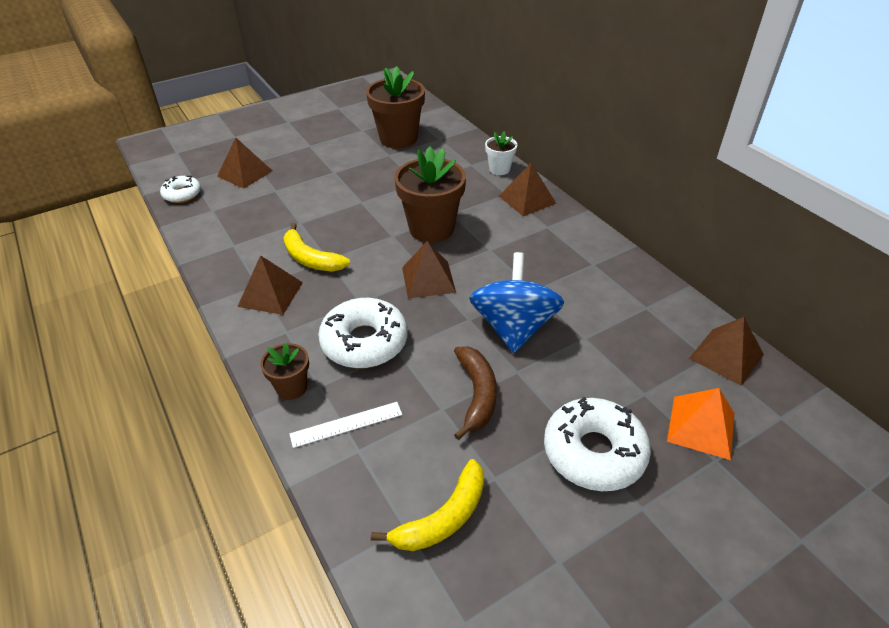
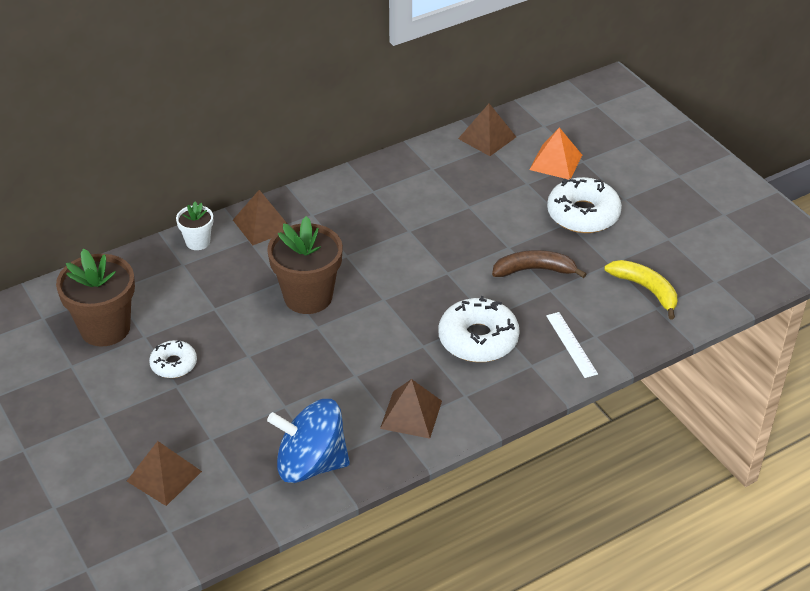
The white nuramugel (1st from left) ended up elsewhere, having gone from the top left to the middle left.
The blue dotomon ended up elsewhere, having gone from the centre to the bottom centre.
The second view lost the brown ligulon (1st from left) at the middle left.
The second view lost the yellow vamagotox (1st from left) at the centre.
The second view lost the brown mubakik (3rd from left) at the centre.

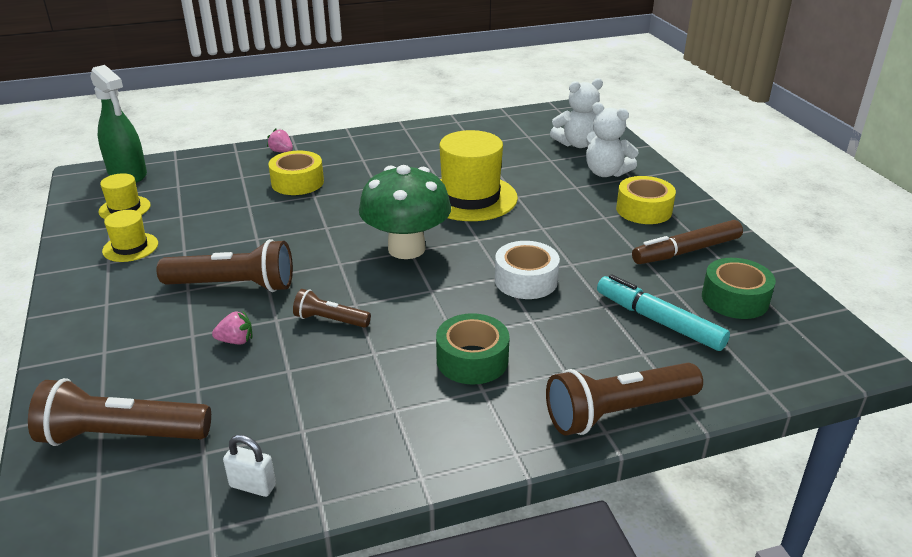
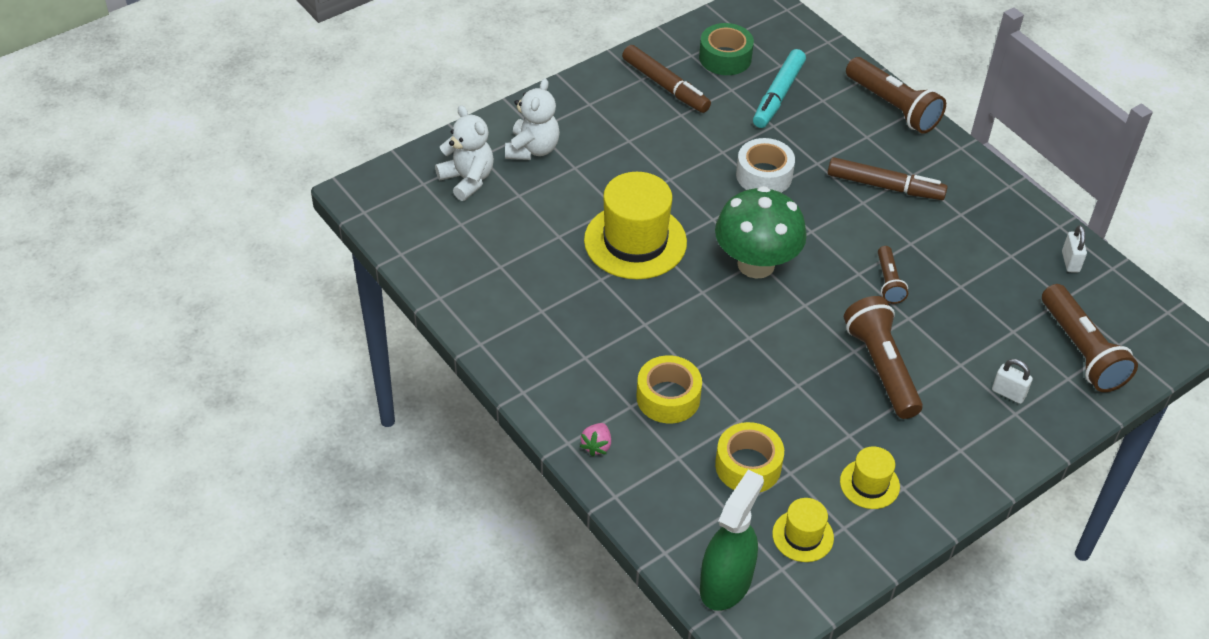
The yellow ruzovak (2nd from left) ended up elsewhere, having gone from the middle right to the bottom centre.
Where the green ruzovak (1st from left) stood at the centre, the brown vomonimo (2nd from left) came to stand at the top right.
The second view gained the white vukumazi (1st from left) at the middle right.
The second view lost the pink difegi (1st from left) at the middle left.

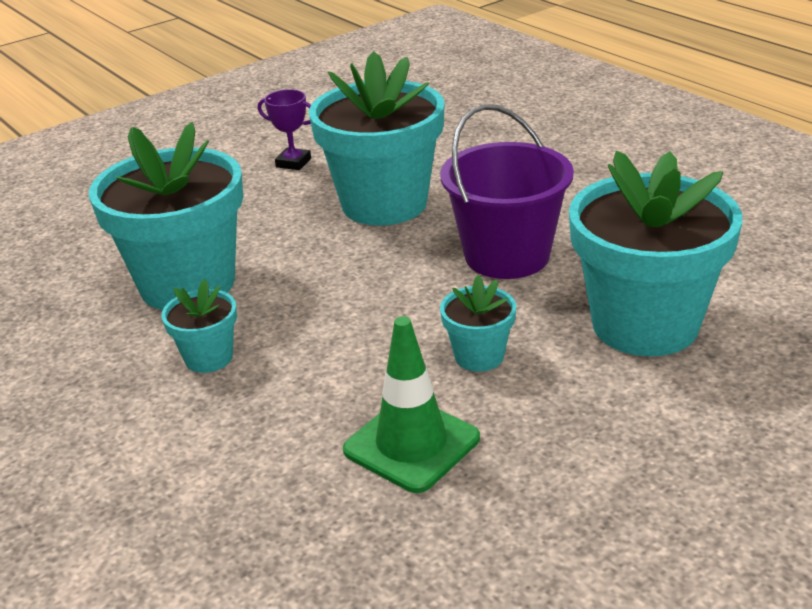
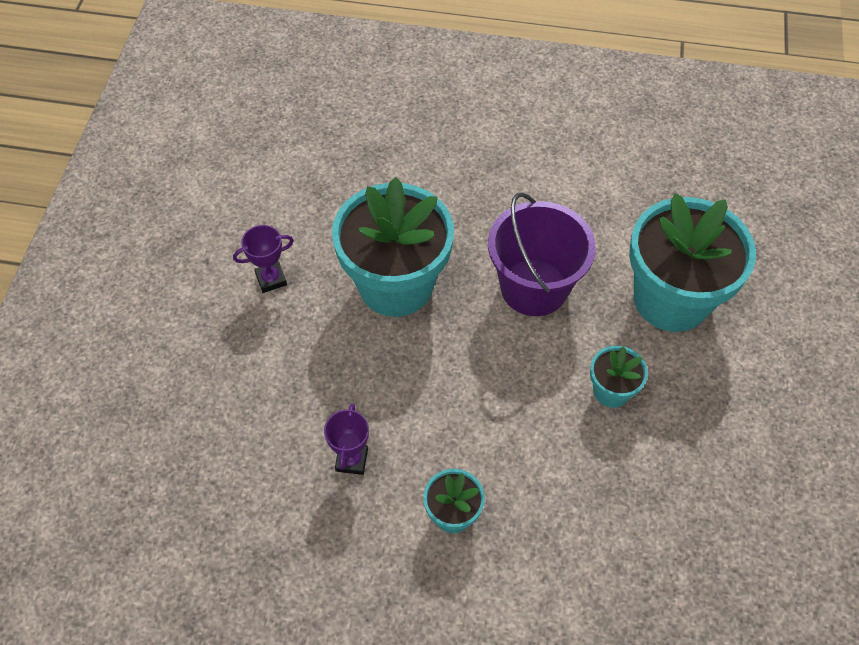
Where the turquoise ligulon (1st from left) stood at the middle left, the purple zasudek (2nd from left) came to stand at the bottom centre.
The second view lost the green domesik at the centre.

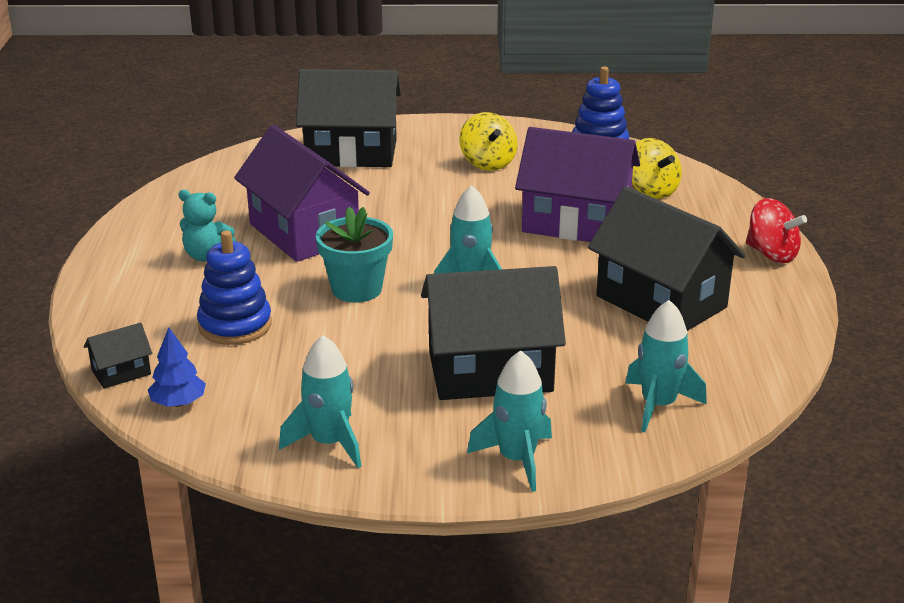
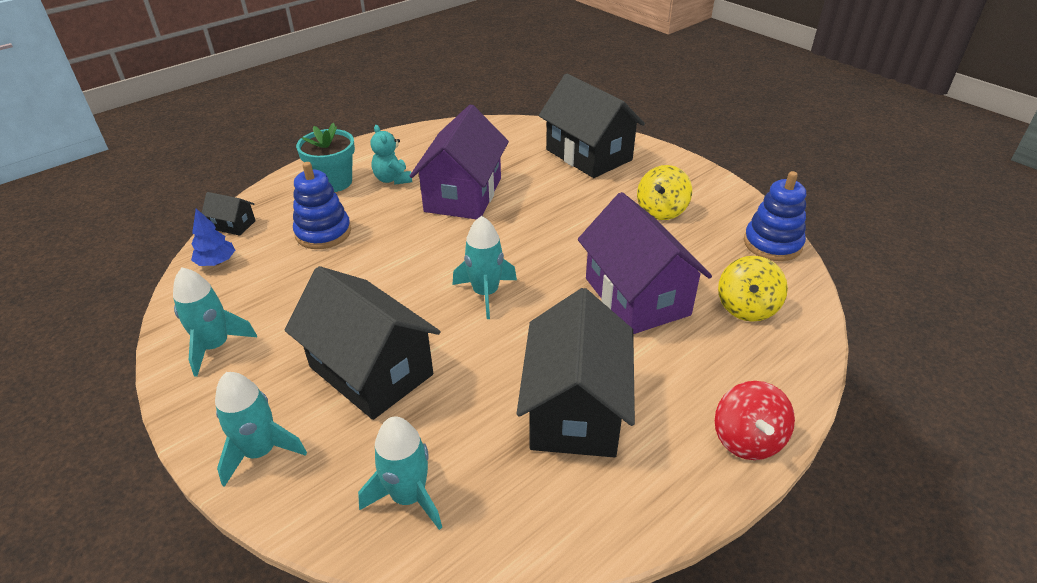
The turquoise ligulon ended up elsewhere, having gone from the centre to the top left.

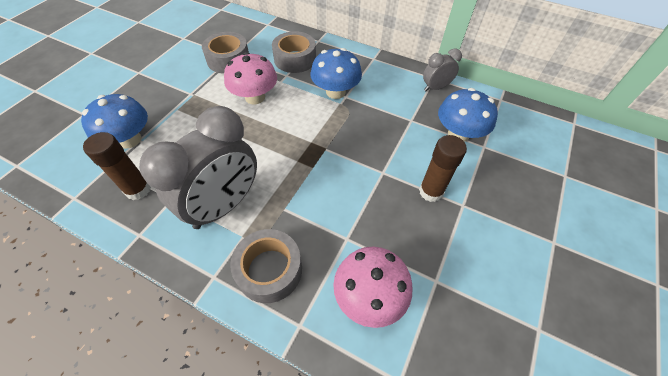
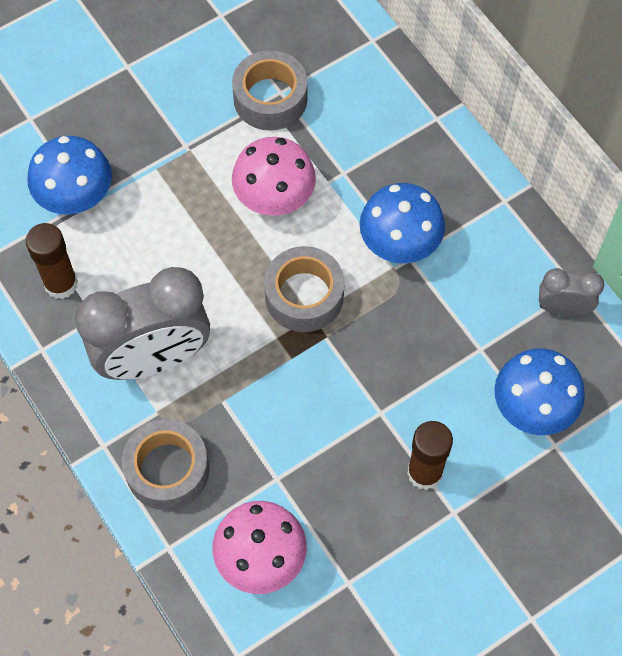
The grey ruzovak (3rd from left) ended up elsewhere, having gone from the top centre to the centre.

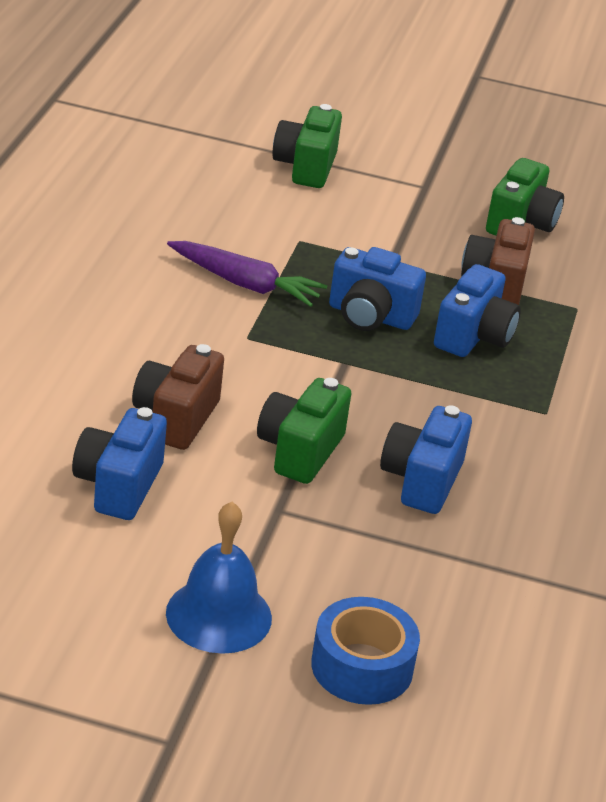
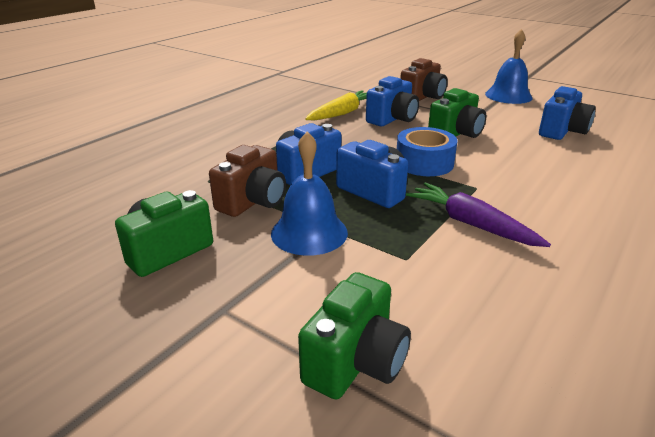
The second view gained the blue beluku (1st from left) at the centre.
The second view gained the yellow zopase at the top centre.
The blue ruzovak ended up elsewhere, having gone from the bottom centre to the centre.
The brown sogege (1st from left in the first image) ended up elsewhere, having gone from the middle left to the top centre.

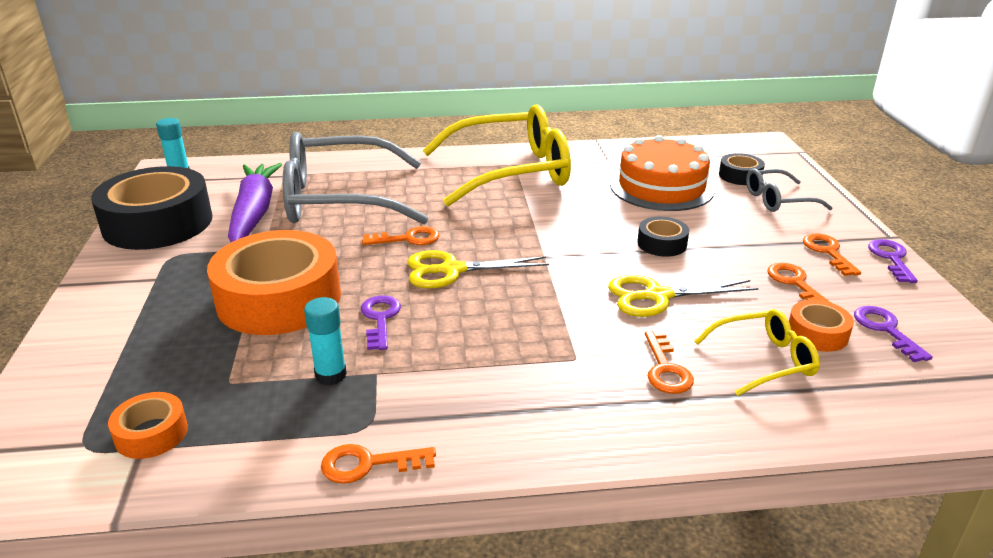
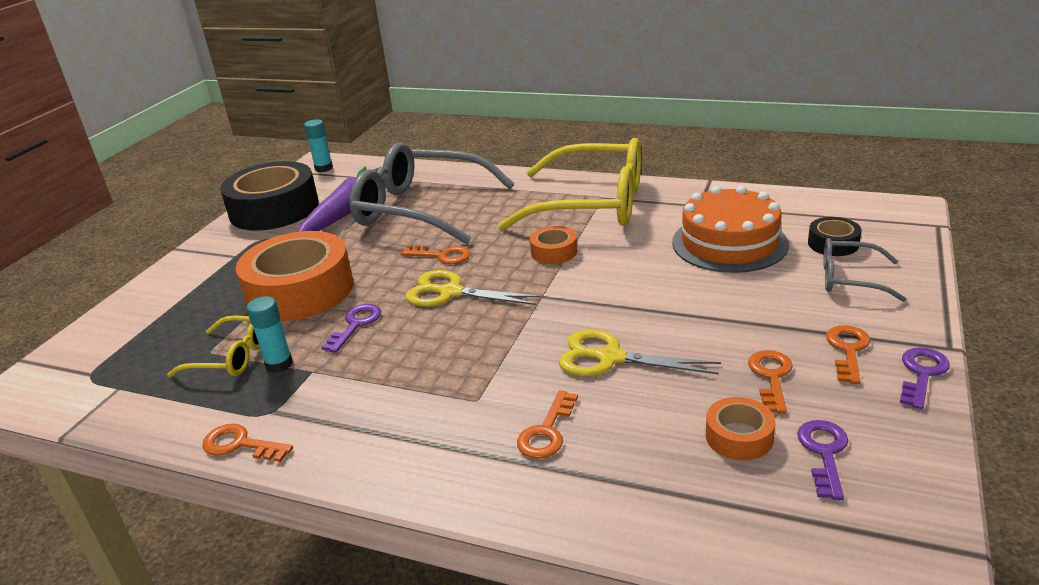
The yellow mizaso (2nd from left in the first image) ended up elsewhere, having gone from the middle right to the middle left.
The orange ruzovak (1st from left in the first image) ended up elsewhere, having gone from the bottom left to the centre.
The second view lost the black ruzovak (2nd from left) at the middle right.

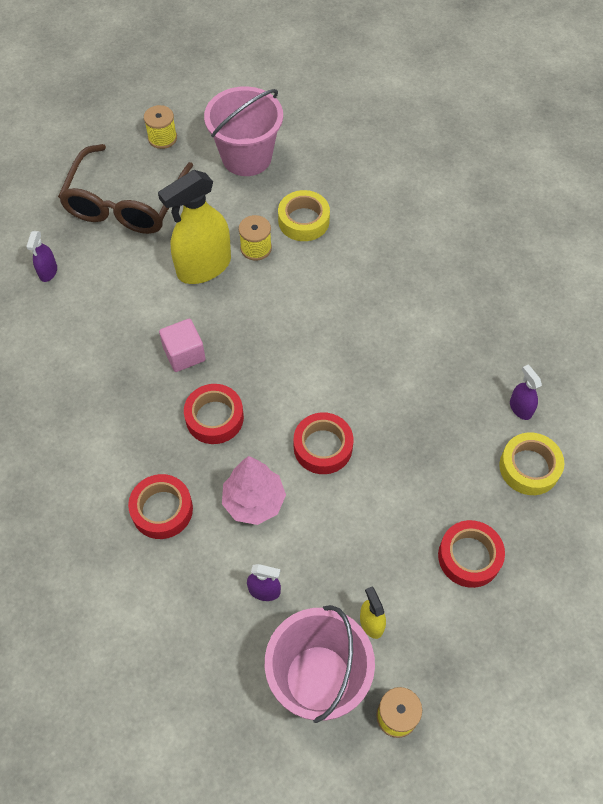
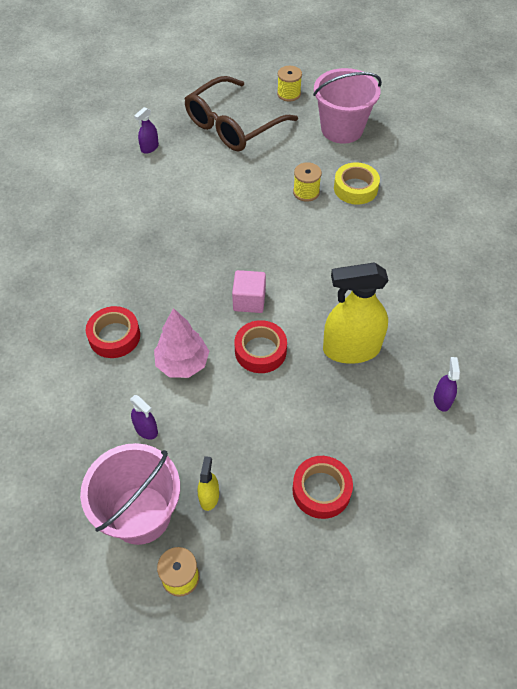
The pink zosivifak ended up elsewhere, having gone from the middle left to the centre.
The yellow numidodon (1st from left in the first image) ended up elsewhere, having gone from the top left to the middle right.
The second view lost the red ruzovak (2nd from left) at the centre.
The second view lost the yellow ruzovak (2nd from left) at the middle right.

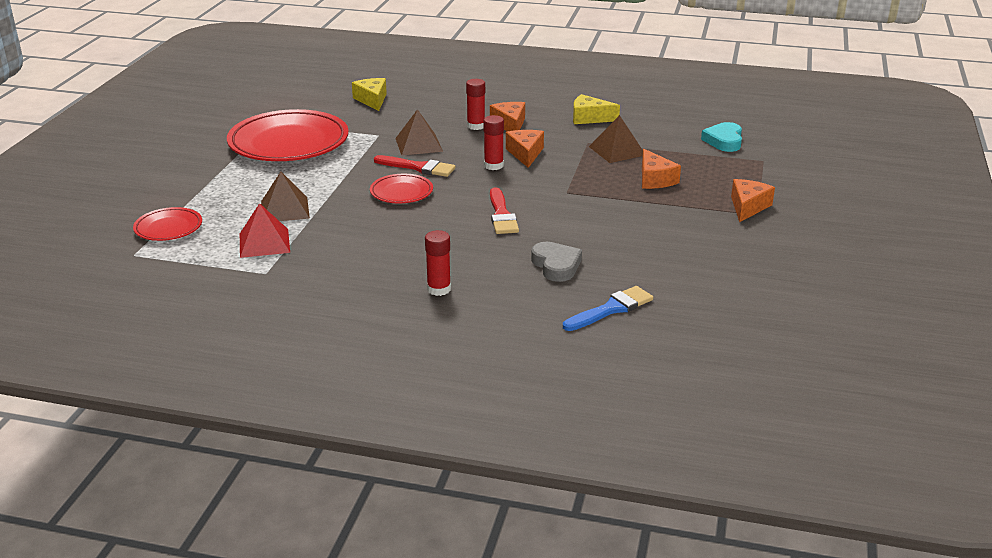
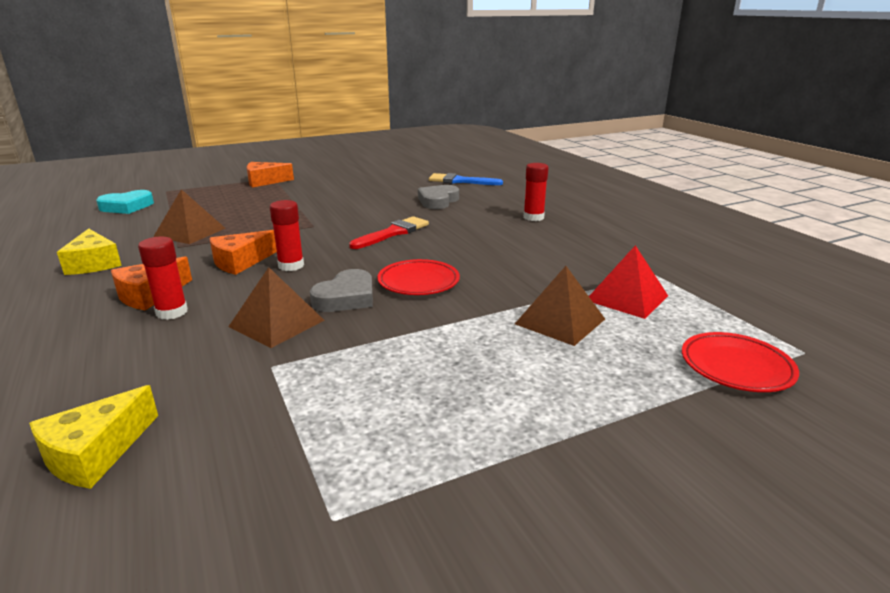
Where the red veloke (1st from left) stood at the top centre, the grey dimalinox (1st from left) came to stand at the centre.
The second view lost the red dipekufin (2nd from left) at the top left.
The second view lost the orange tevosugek (3rd from left) at the top centre.

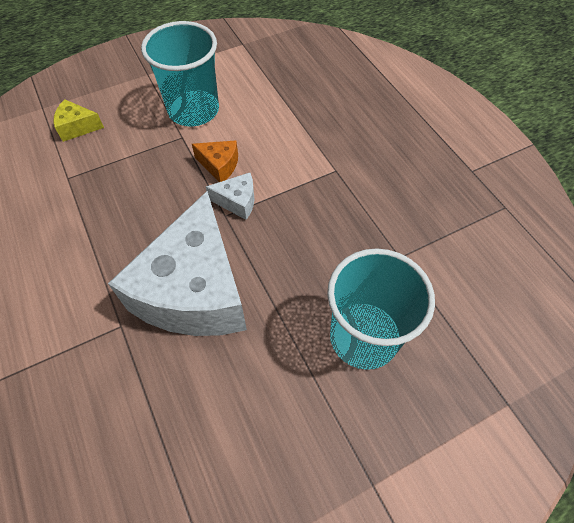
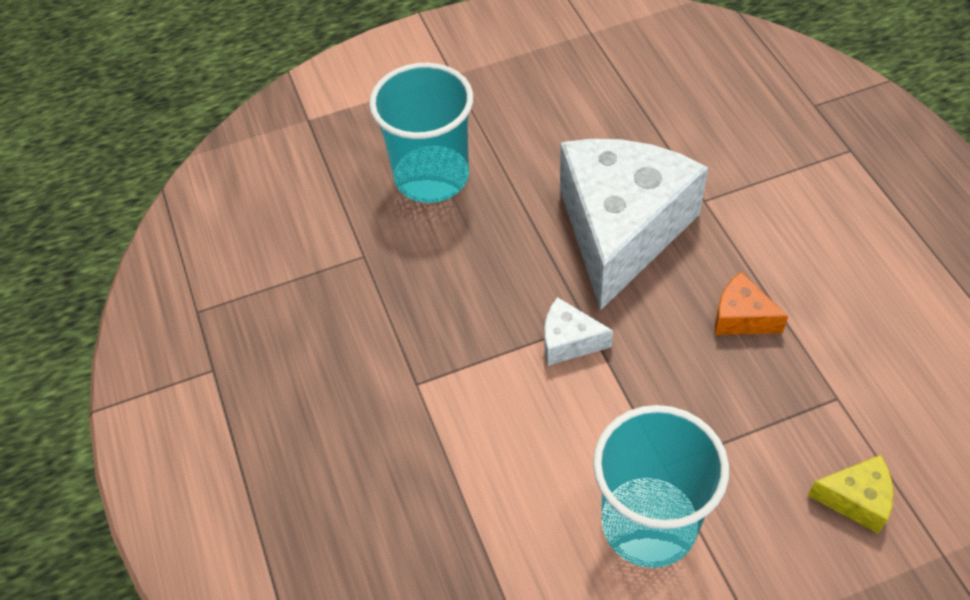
The orange tevosugek ended up elsewhere, having gone from the top centre to the middle right.

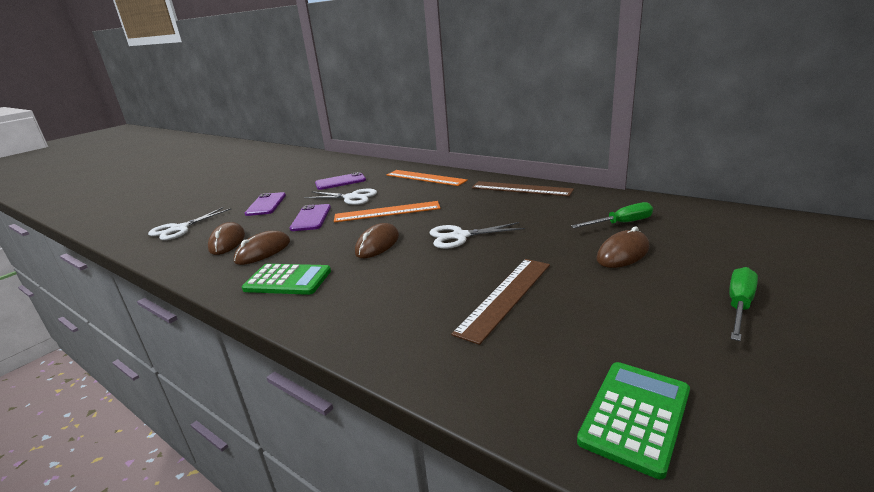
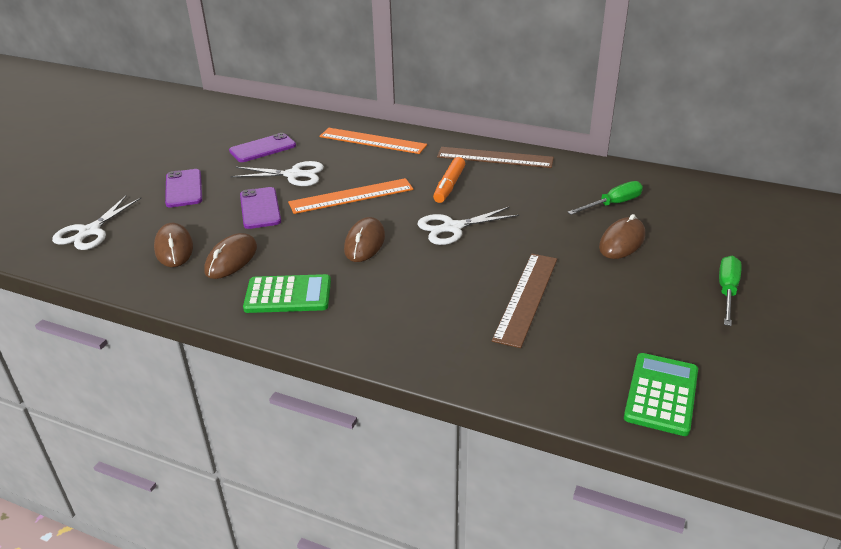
The second view gained the orange vomonimo at the top centre.

